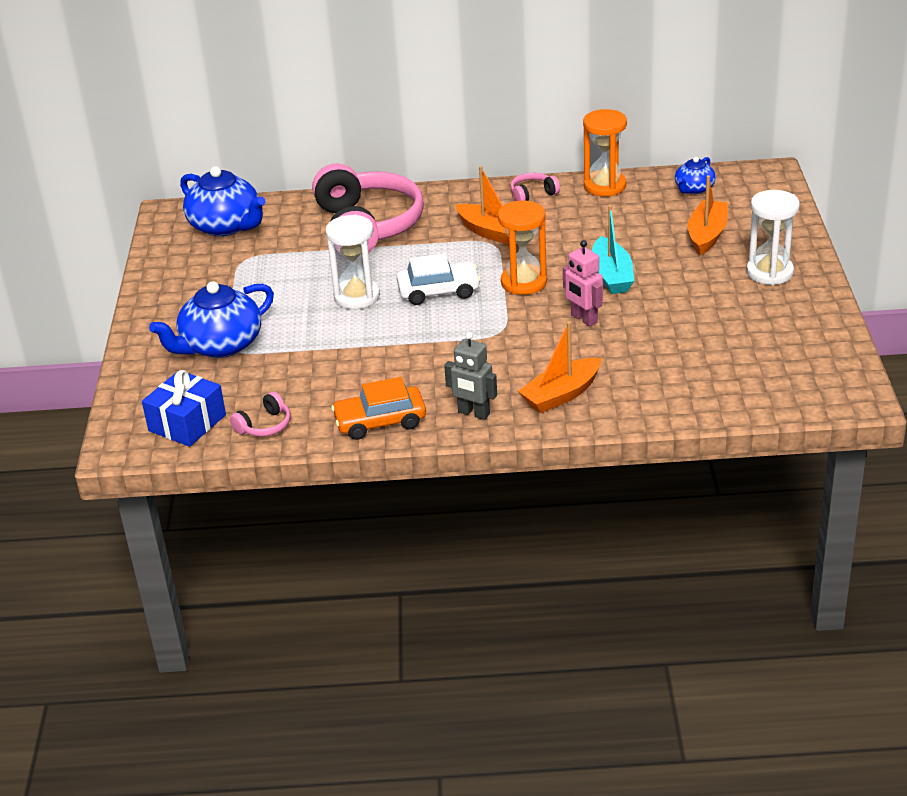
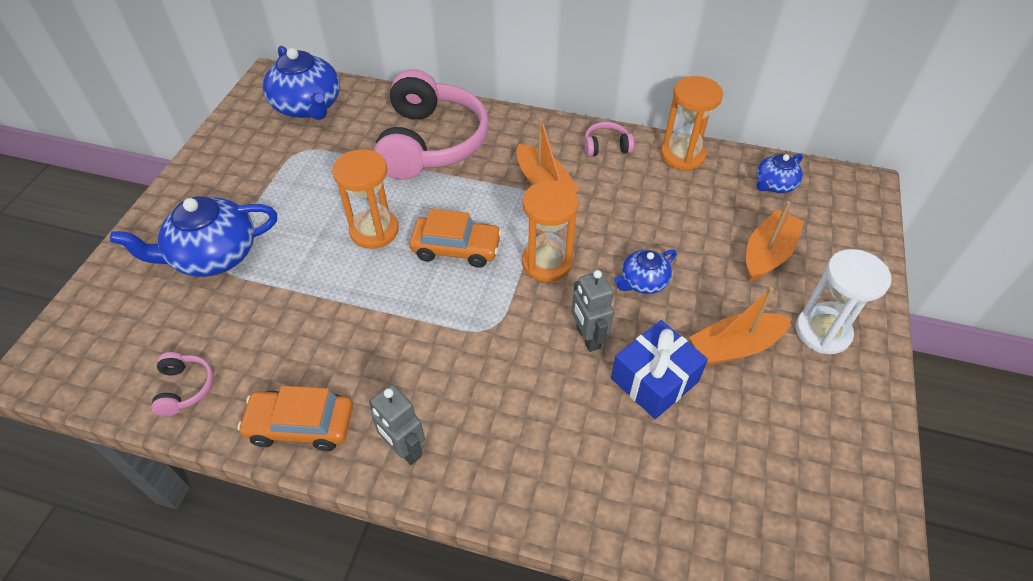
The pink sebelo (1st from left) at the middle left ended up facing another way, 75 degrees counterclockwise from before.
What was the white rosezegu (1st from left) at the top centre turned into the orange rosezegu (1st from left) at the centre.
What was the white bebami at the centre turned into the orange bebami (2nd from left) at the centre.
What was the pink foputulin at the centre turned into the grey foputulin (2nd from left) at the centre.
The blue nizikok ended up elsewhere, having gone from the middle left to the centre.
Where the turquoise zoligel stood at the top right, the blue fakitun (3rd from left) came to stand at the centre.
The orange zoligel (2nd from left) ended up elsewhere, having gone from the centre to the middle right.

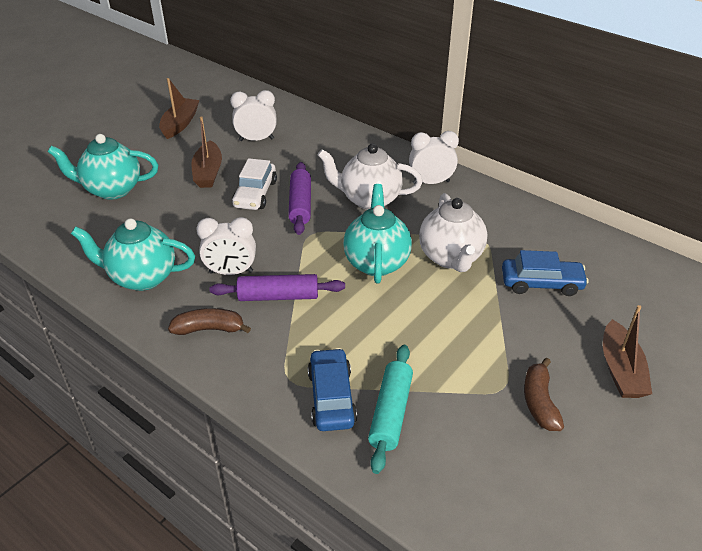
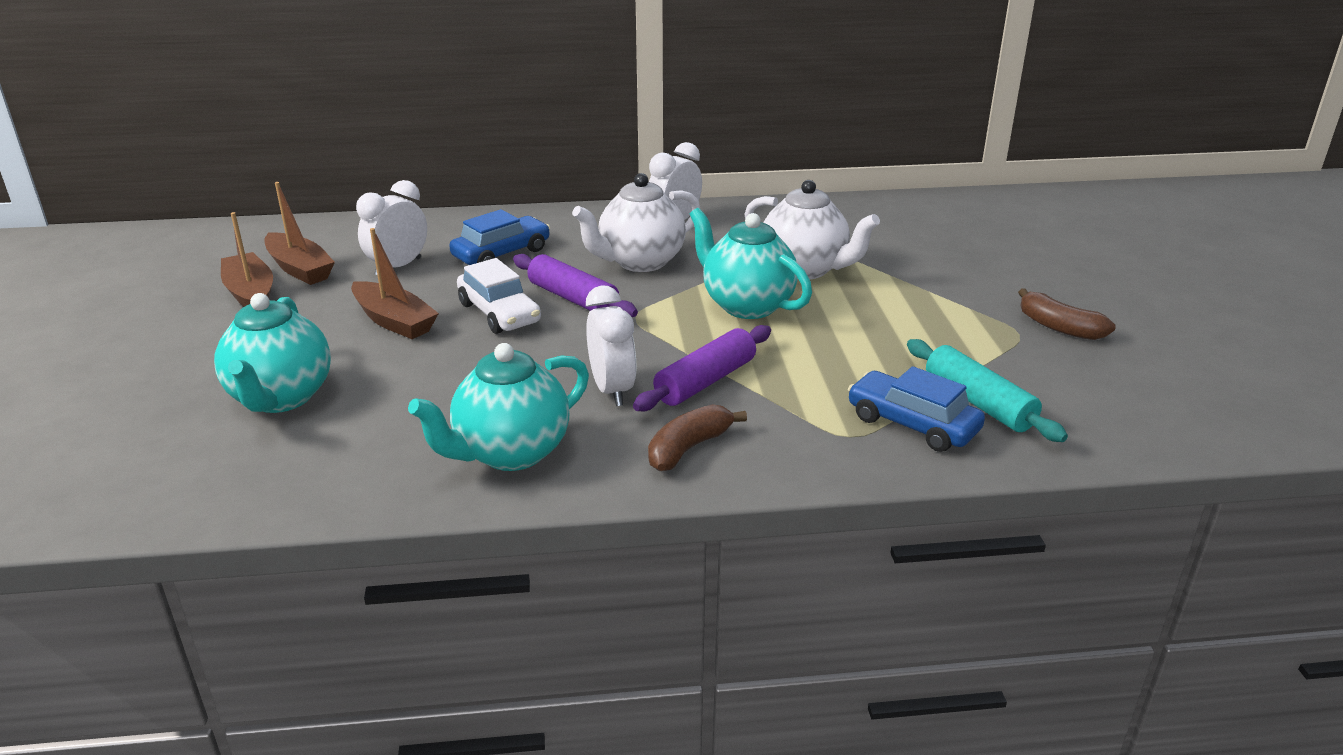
The turquoise fakitun (1st from left) at the top left ended up facing another way, 45 degrees counterclockwise from before.
The brown zoligel (3rd from left in the first image) ended up elsewhere, having gone from the middle right to the top left.
The blue bebami (2nd from left in the first image) ended up elsewhere, having gone from the middle right to the top centre.
The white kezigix (1st from left in the first image) at the middle left ended up facing another way, 60 degrees counterclockwise from before.

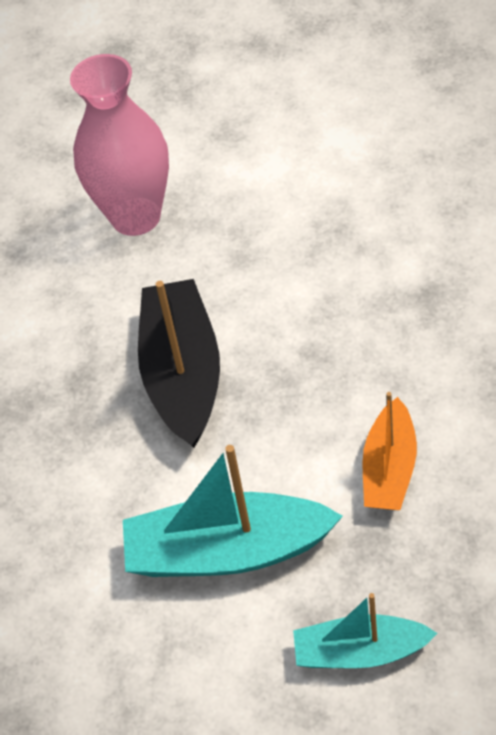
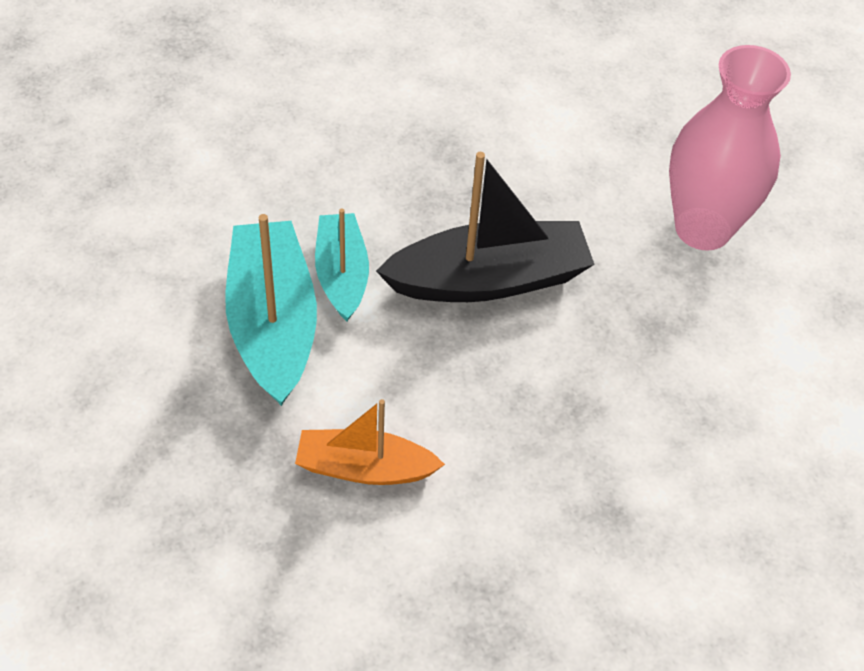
The turquoise zoligel (2nd from left) ended up elsewhere, having gone from the bottom right to the centre.

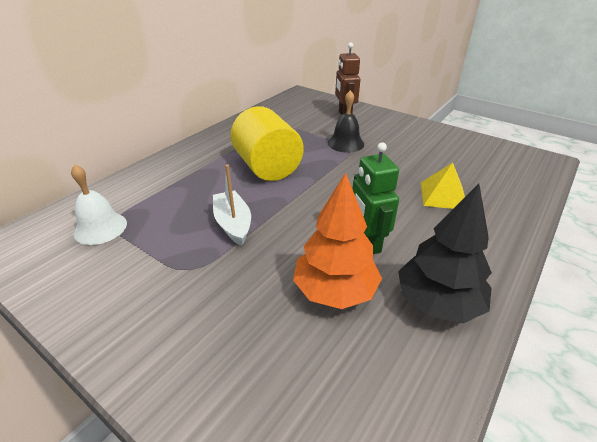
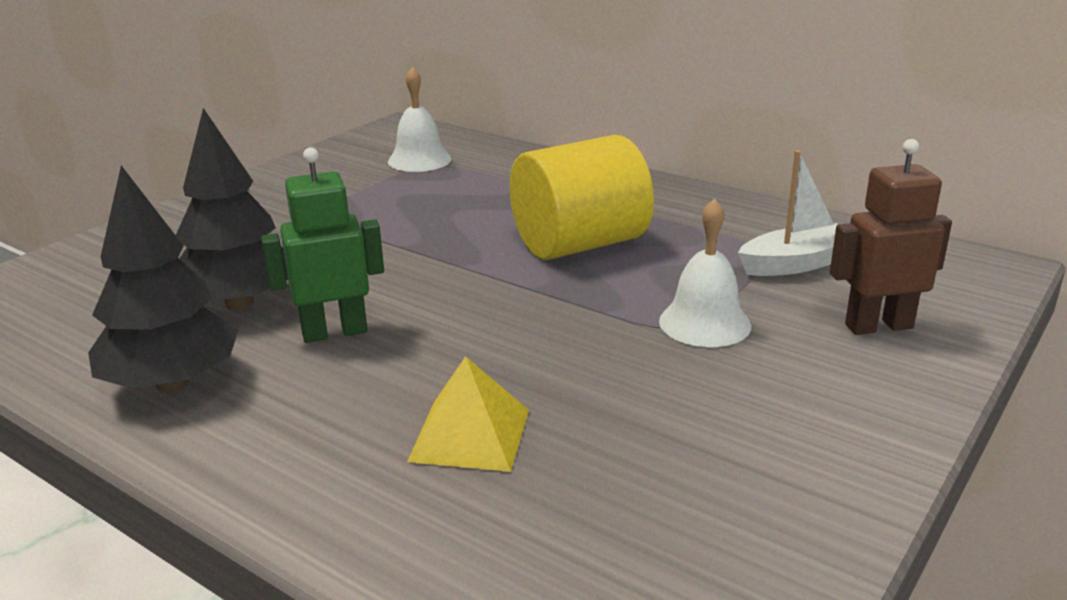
What was the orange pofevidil at the centre turned into the black pofevidil (2nd from left) at the middle left.
What was the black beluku at the top centre turned into the white beluku (2nd from left) at the centre.
The white zoligel ended up elsewhere, having gone from the centre to the middle right.

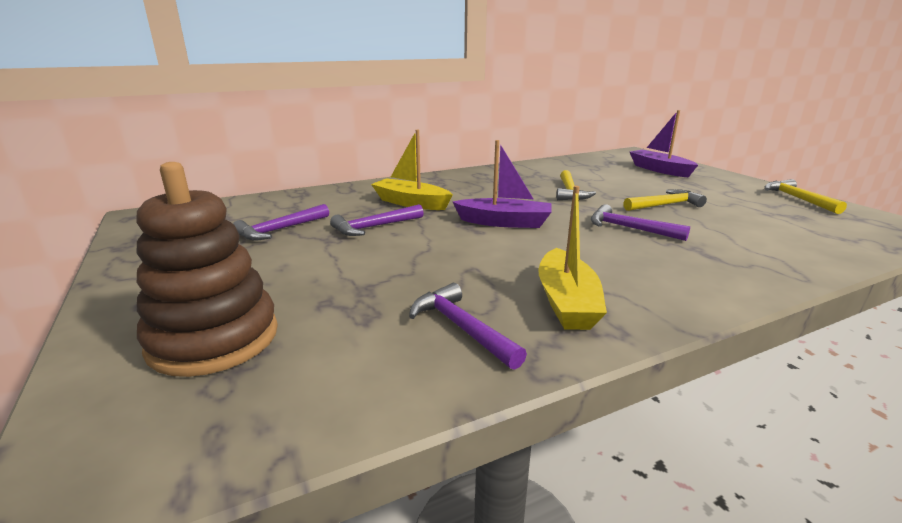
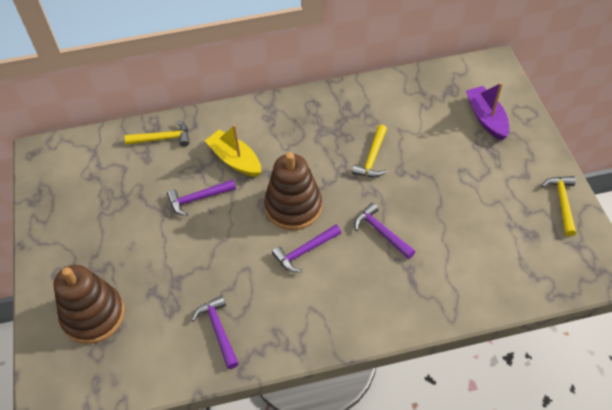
The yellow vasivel (2nd from left in the first image) ended up elsewhere, having gone from the middle right to the top left.
Where the purple zoligel (1st from left) stood at the centre, the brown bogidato (2nd from left) came to stand at the centre.
The purple vasivel (1st from left in the first image) ended up elsewhere, having gone from the middle left to the centre.
The second view lost the yellow zoligel (2nd from left) at the centre.

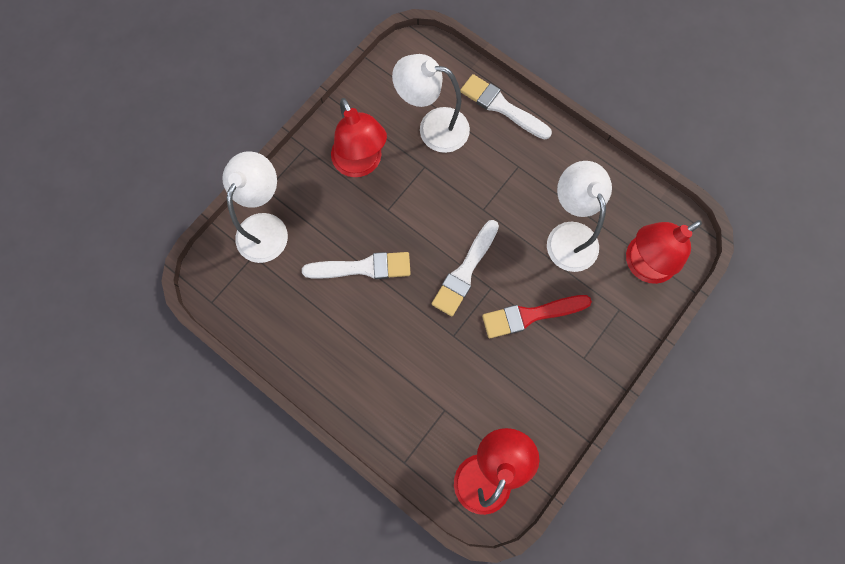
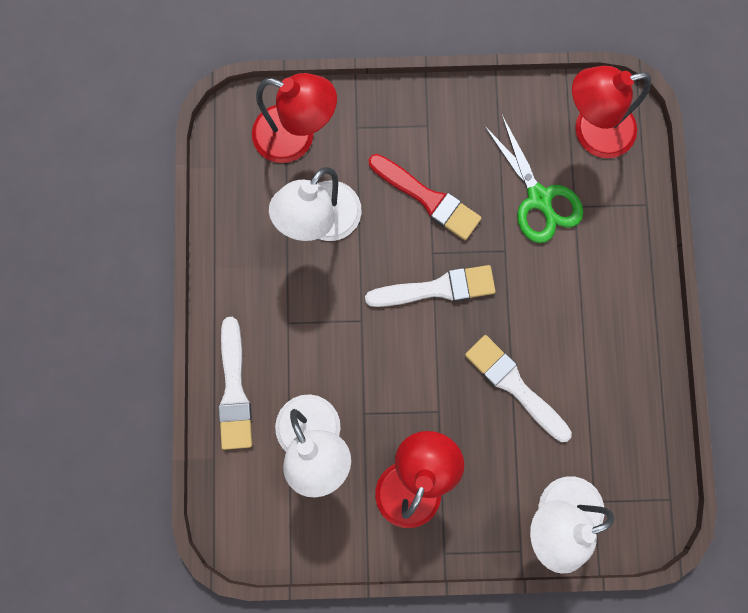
The second view gained the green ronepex at the top right.

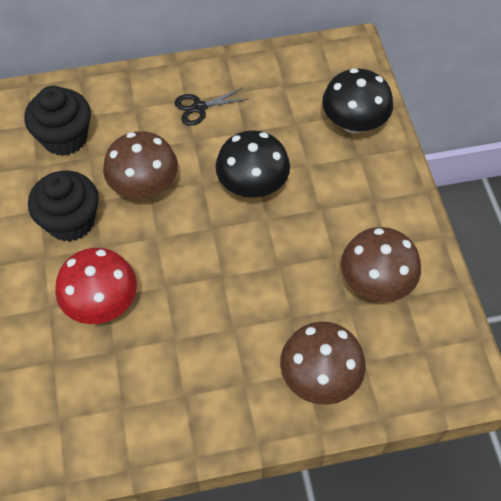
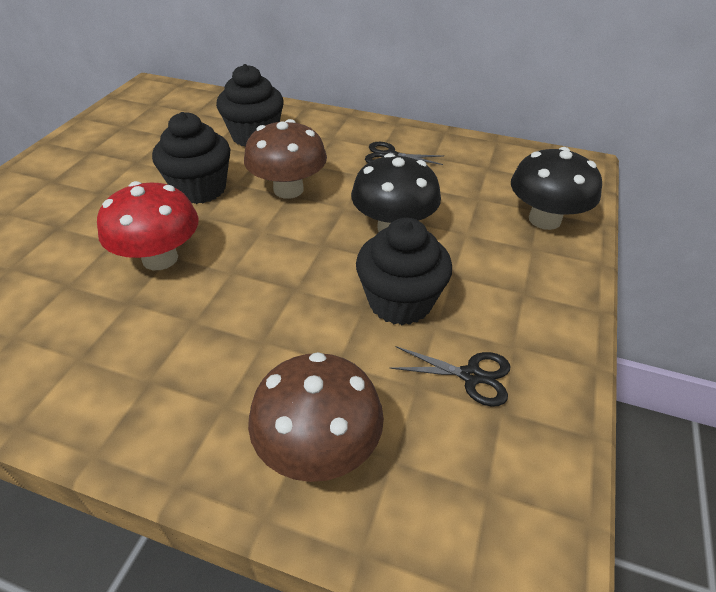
The second view gained the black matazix (3rd from left) at the centre.
Where the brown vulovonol (3rd from left) stood at the middle right, the black ronepex (2nd from left) came to stand at the centre.

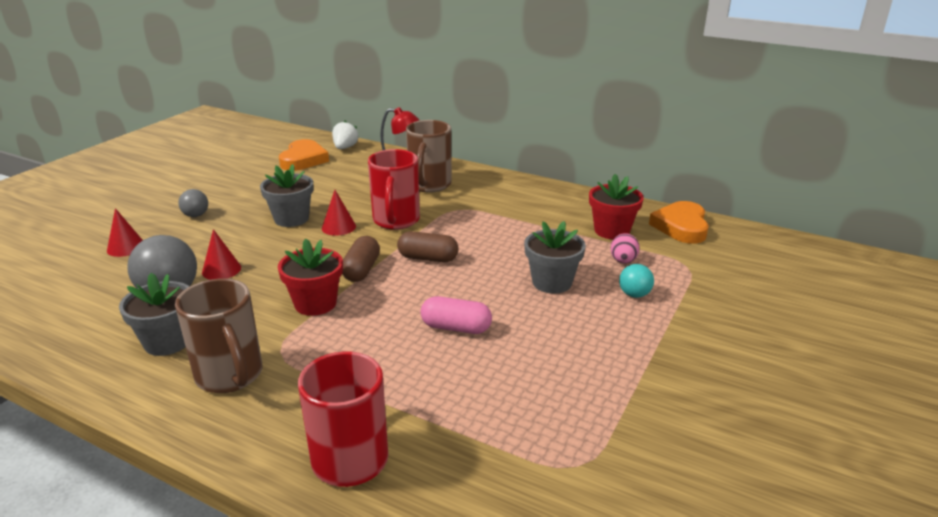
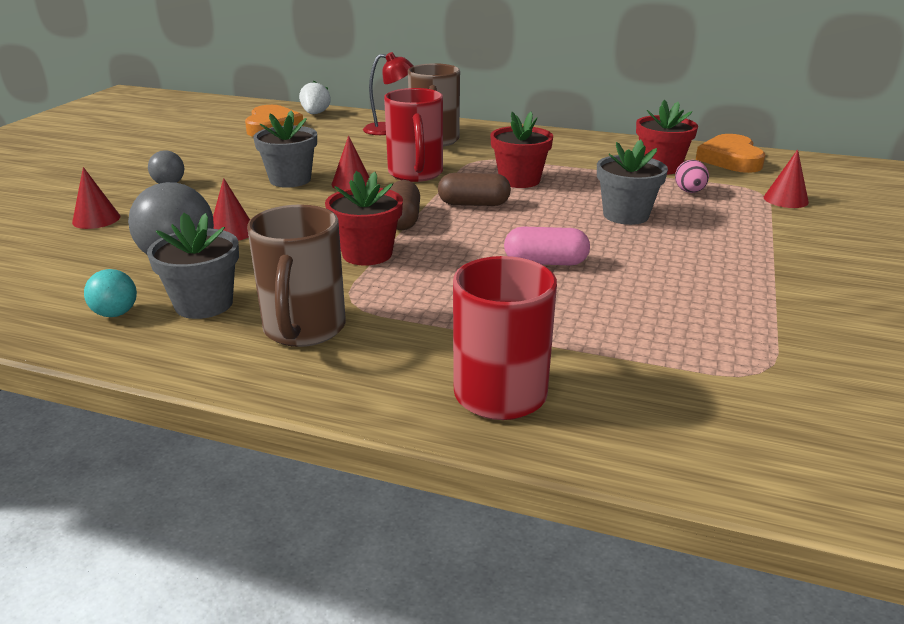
The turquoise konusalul ended up elsewhere, having gone from the middle right to the middle left.
The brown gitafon (1st from left) at the middle left ended up facing another way, 45 degrees clockwise from before.
The second view gained the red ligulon (2nd from left) at the top centre.
The second view gained the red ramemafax (4th from left) at the top right.

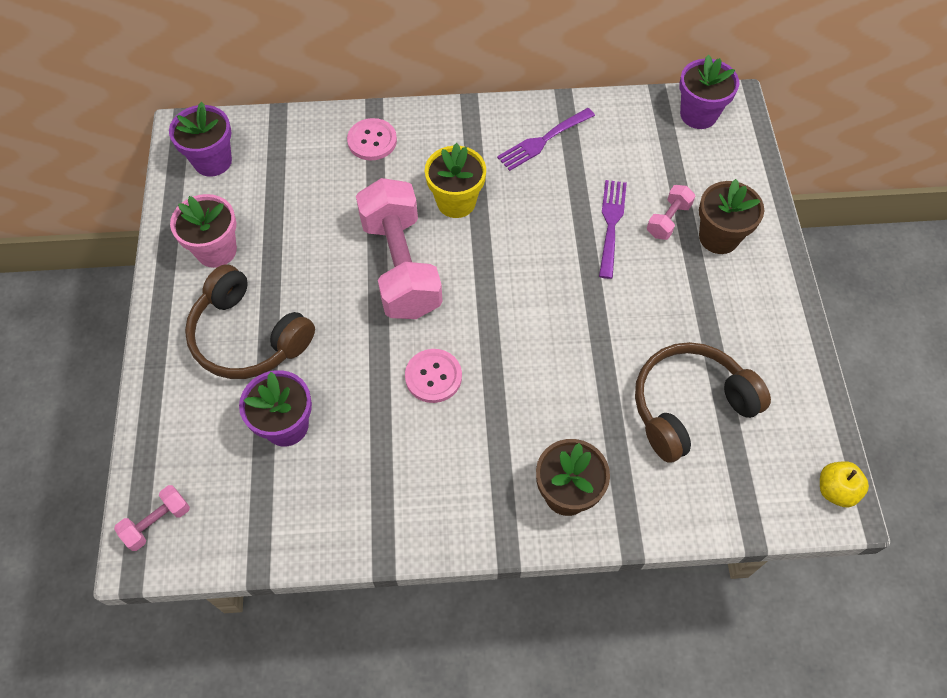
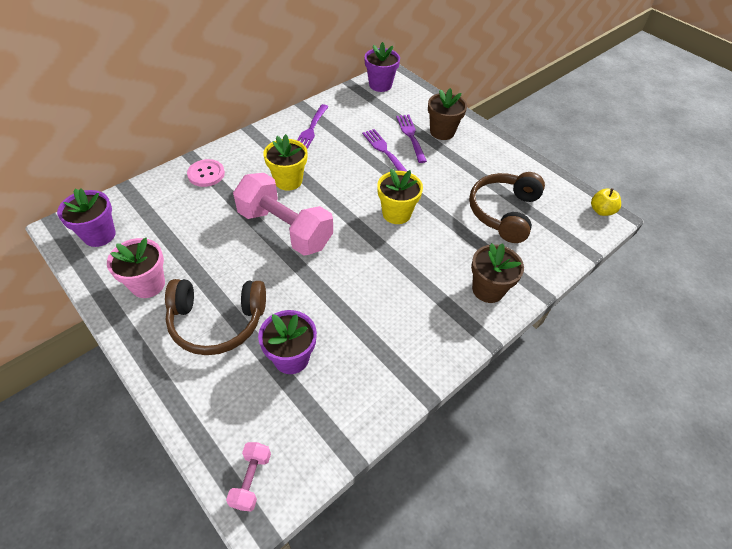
The second view gained the yellow ligulon (2nd from left) at the centre.
Where the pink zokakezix (3rd from left) stood at the top right, the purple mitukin (3rd from left) came to stand at the top centre.
The second view lost the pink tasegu (2nd from left) at the centre.

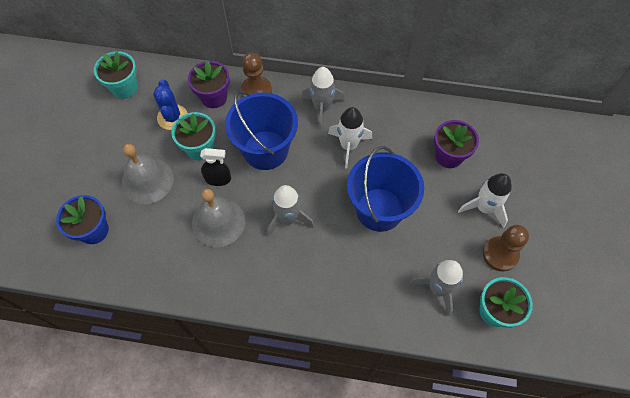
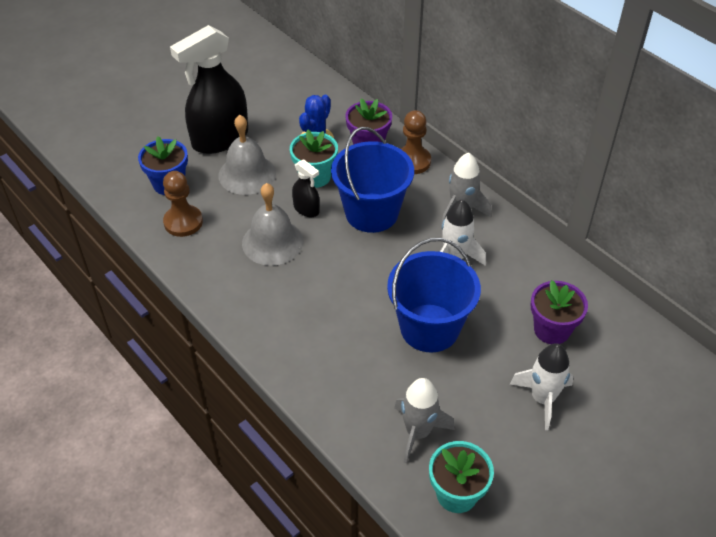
The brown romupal (2nd from left in the first image) ended up elsewhere, having gone from the middle right to the middle left.
The second view gained the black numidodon (1st from left) at the top left.
The second view lost the turquoise ligulon (1st from left) at the top left.
The second view lost the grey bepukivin (1st from left) at the centre.

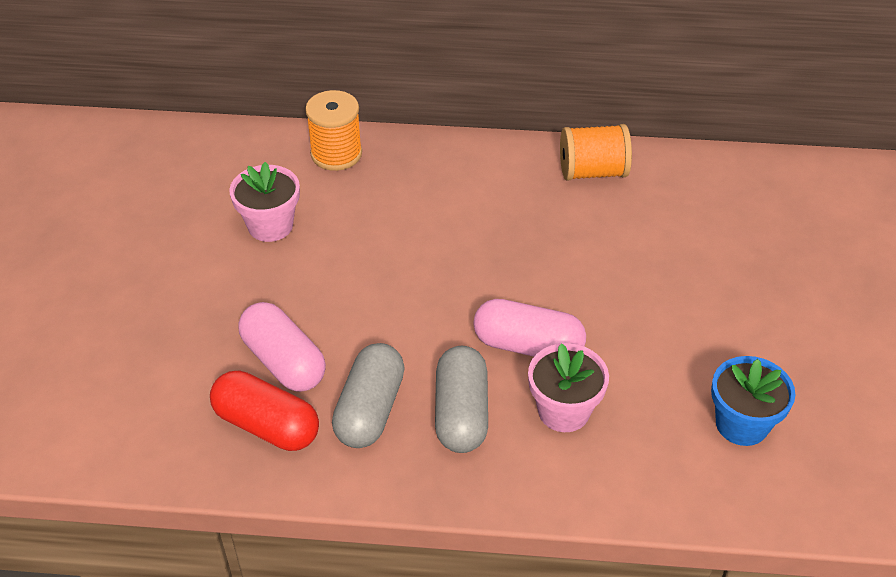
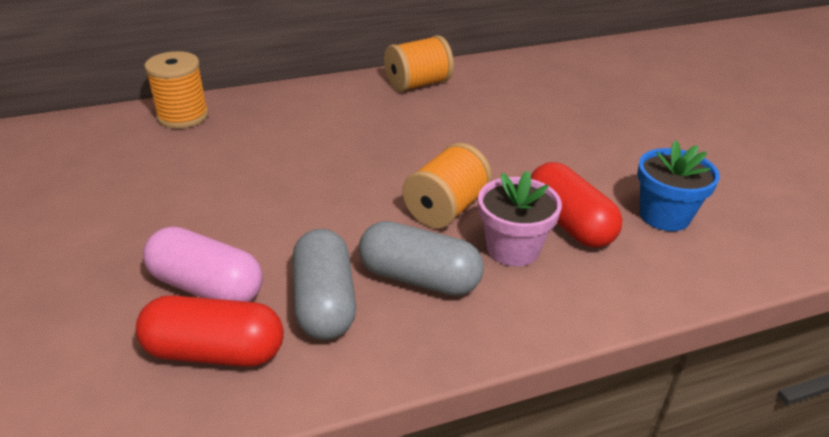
The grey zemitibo (2nd from left) at the bottom centre ended up facing another way, 45 degrees counterclockwise from before.
Where the pink zemitibo (2nd from left) stood at the centre, the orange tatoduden (3rd from left) came to stand at the centre.
The second view gained the red zemitibo (2nd from left) at the middle right.
The second view lost the pink ligulon (1st from left) at the middle left.

